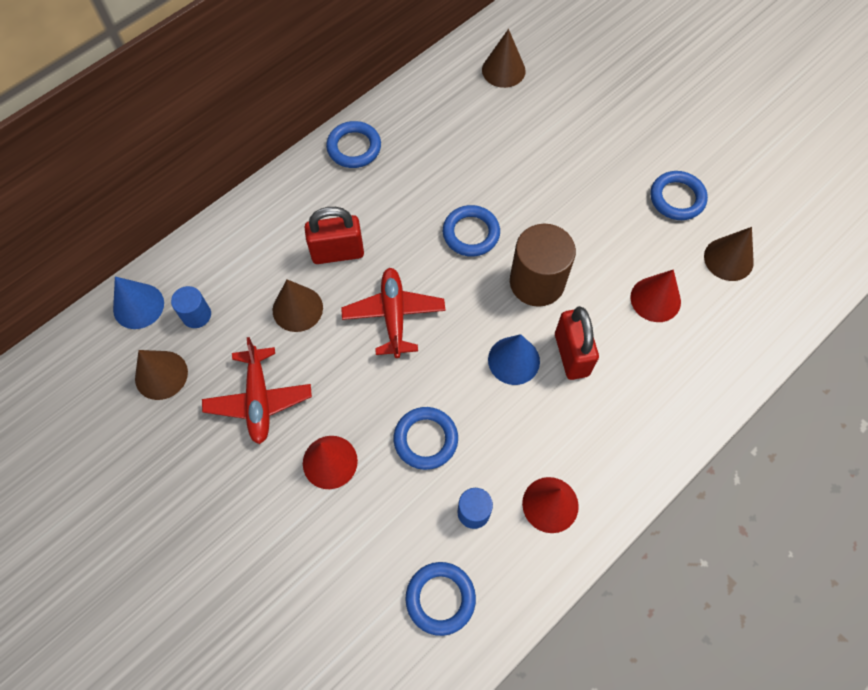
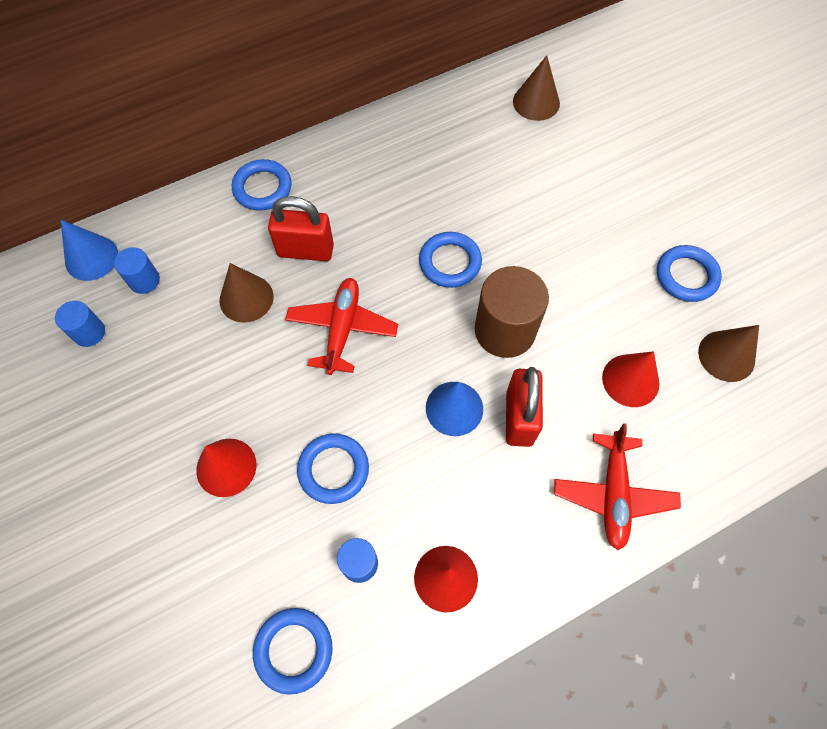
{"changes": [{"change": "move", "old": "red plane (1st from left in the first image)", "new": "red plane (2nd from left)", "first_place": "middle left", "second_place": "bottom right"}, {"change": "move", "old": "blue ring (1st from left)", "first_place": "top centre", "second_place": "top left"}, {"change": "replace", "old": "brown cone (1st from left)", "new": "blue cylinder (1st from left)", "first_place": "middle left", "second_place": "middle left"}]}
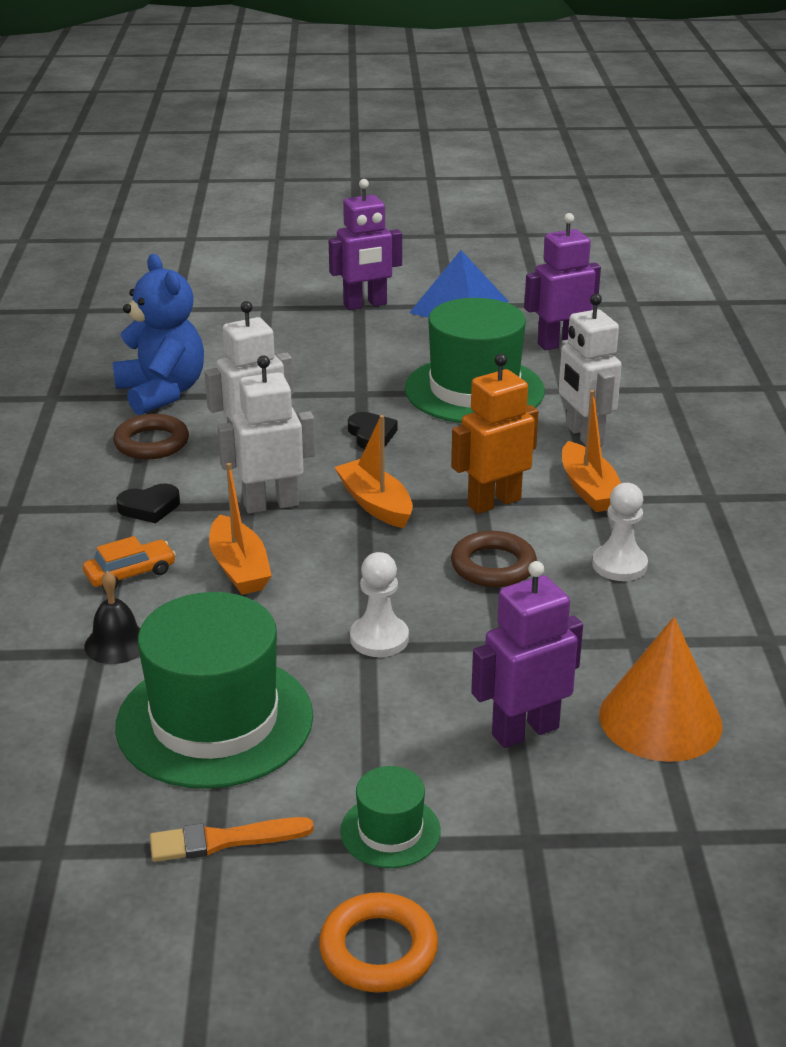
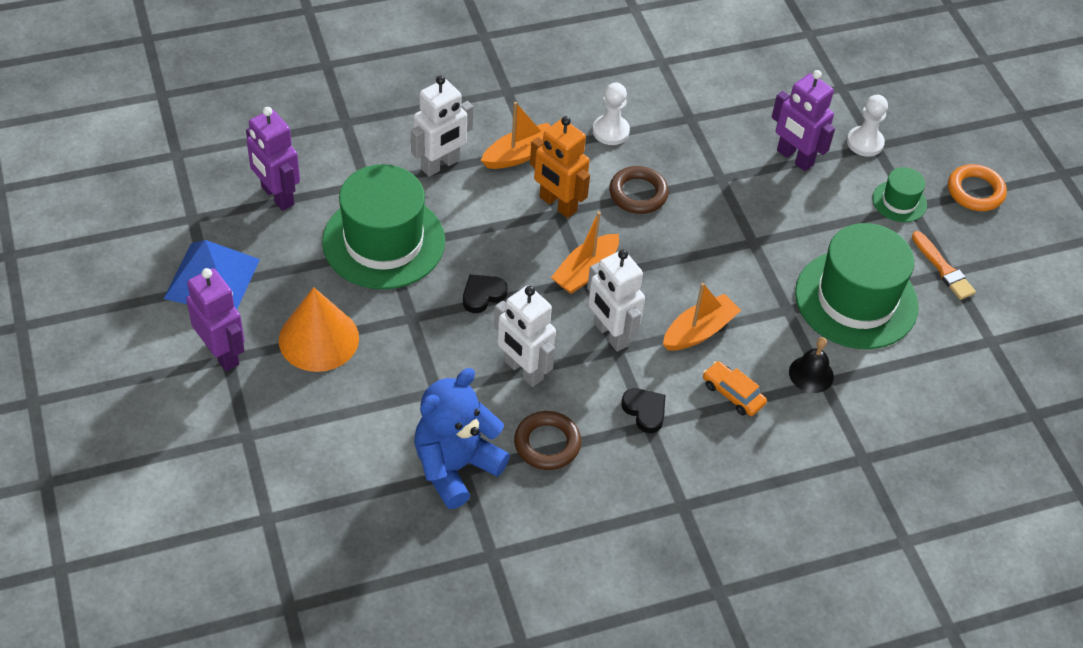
{"changes": [{"change": "move", "old": "white pawn (1st from left in the first image)", "new": "white pawn (2nd from left)", "first_place": "centre", "second_place": "top right"}, {"change": "move", "old": "orange cone", "first_place": "middle right", "second_place": "middle left"}]}
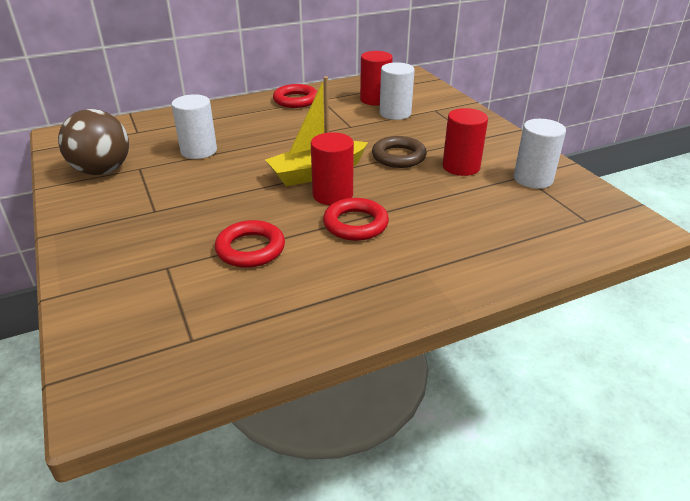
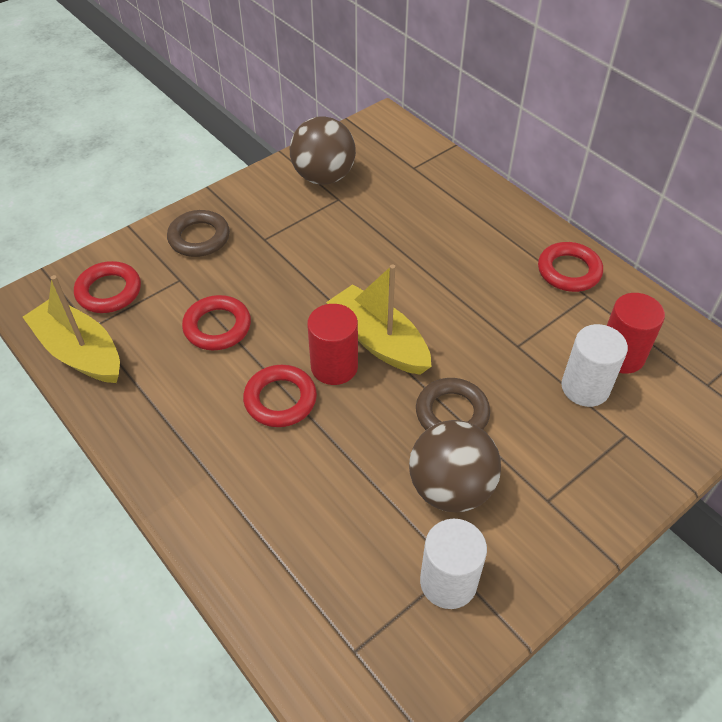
{"changes": [{"change": "delete", "old": "white cylinder (1st from left)", "first_place": "top left"}, {"change": "insert", "new": "yellow boat (1st from left)", "second_place": "middle left"}, {"change": "insert", "new": "red ring (1st from left)", "second_place": "middle left"}, {"change": "insert", "new": "brown ring (1st from left)", "second_place": "top left"}, {"change": "replace", "old": "red cylinder (3rd from left)", "new": "brown ball (2nd from left)", "first_place": "top right", "second_place": "centre"}]}
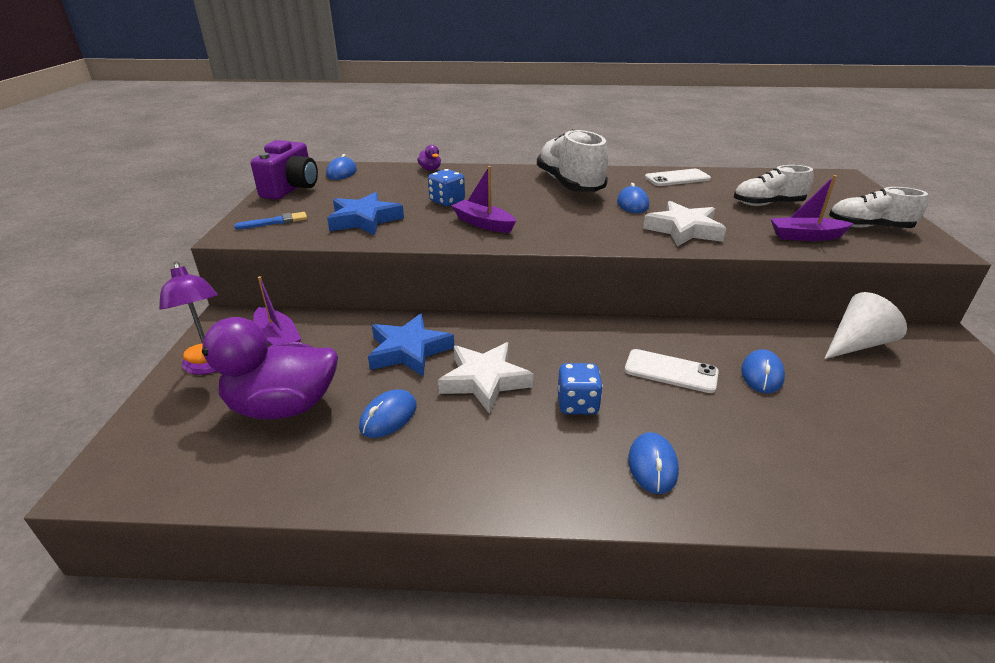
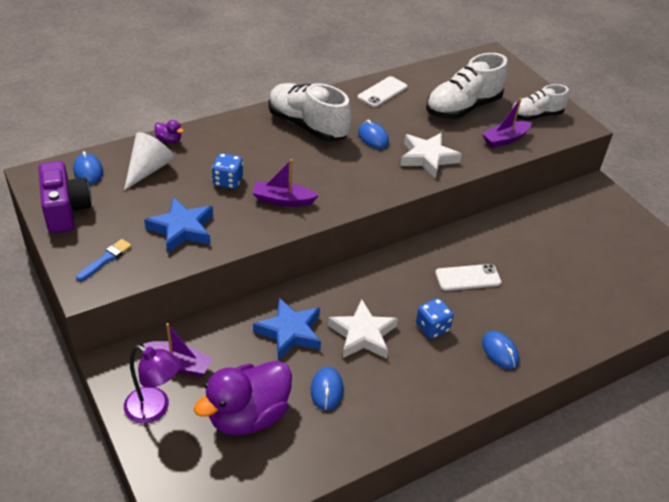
{"changes": [{"change": "delete", "old": "blue mouse (5th from left)", "first_place": "middle right"}, {"change": "move", "old": "white cone", "first_place": "middle right", "second_place": "top left"}, {"change": "resize", "old": "white shoe (2nd from left)", "first_place": "top right", "second_place": "top right", "factor": 1.6}]}
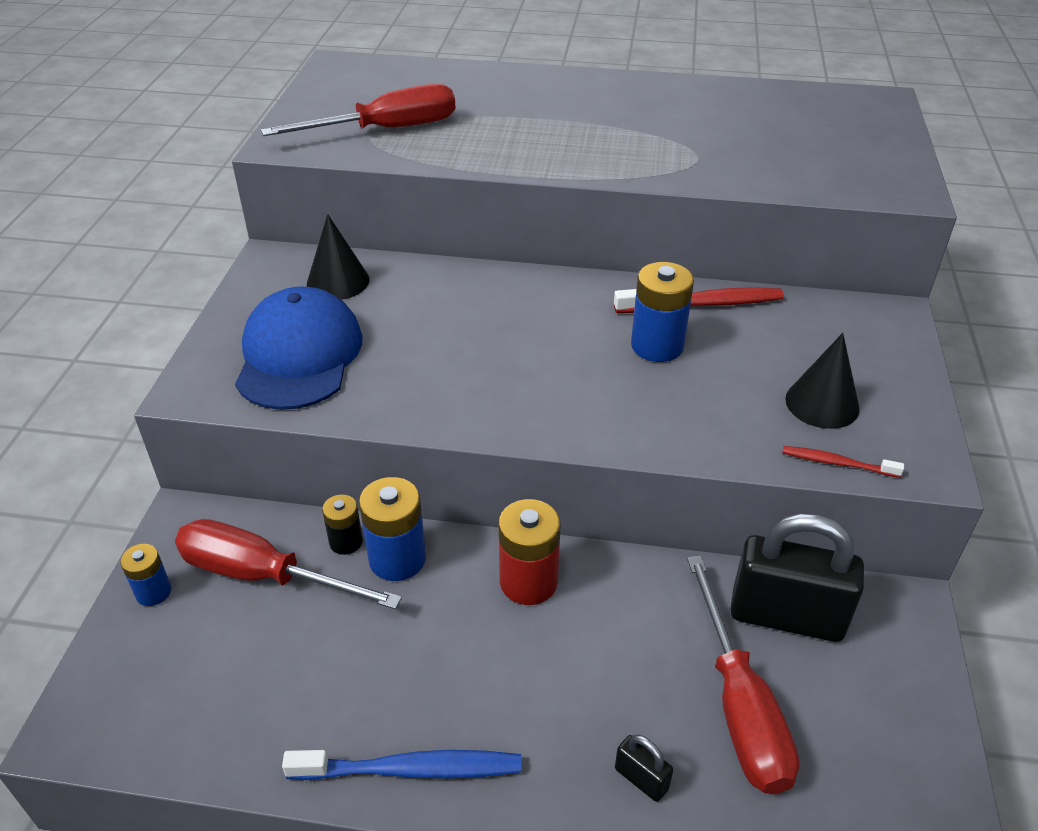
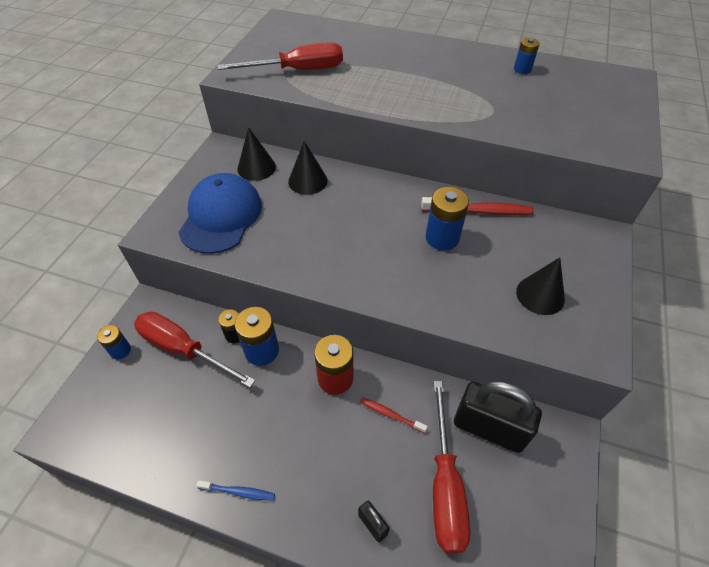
{"changes": [{"change": "insert", "new": "black cone (2nd from left)", "second_place": "top centre"}, {"change": "insert", "new": "blue battery (4th from left)", "second_place": "top right"}, {"change": "move", "old": "red toothbrush (2nd from left in the first image)", "new": "red toothbrush (1st from left)", "first_place": "middle right", "second_place": "bottom centre"}, {"change": "resize", "old": "blue toothbrush", "first_place": "bottom centre", "second_place": "bottom left", "factor": 0.56}]}
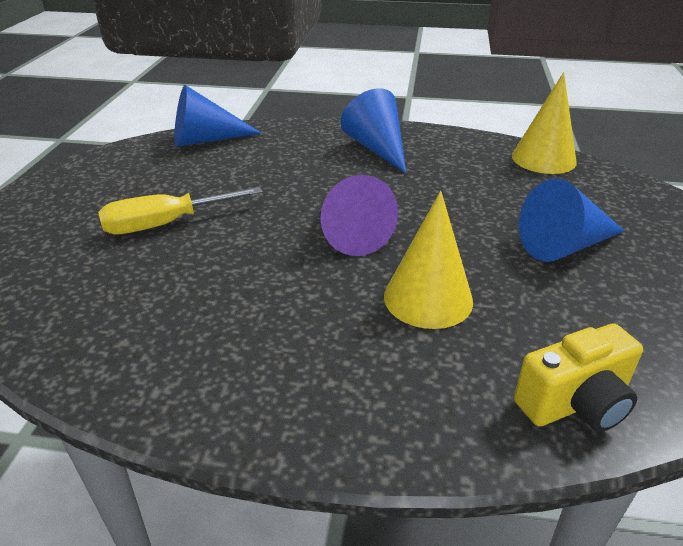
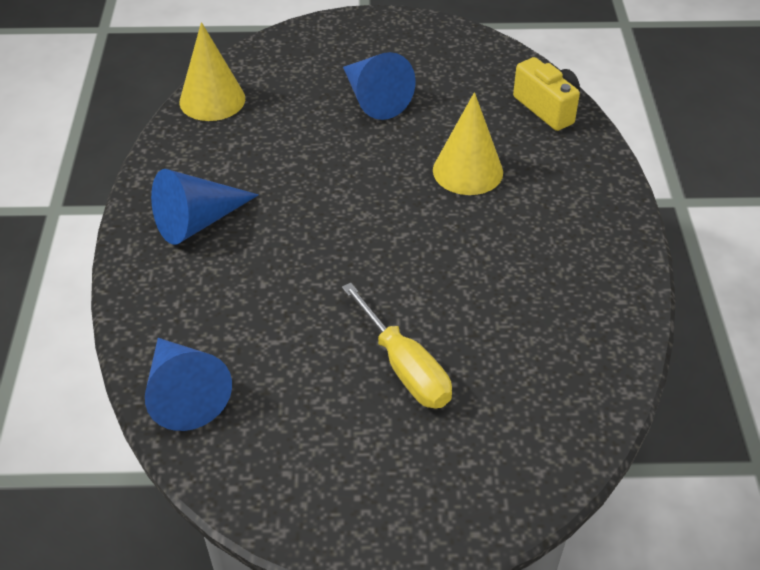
{"changes": [{"change": "delete", "old": "purple cone", "first_place": "centre"}]}
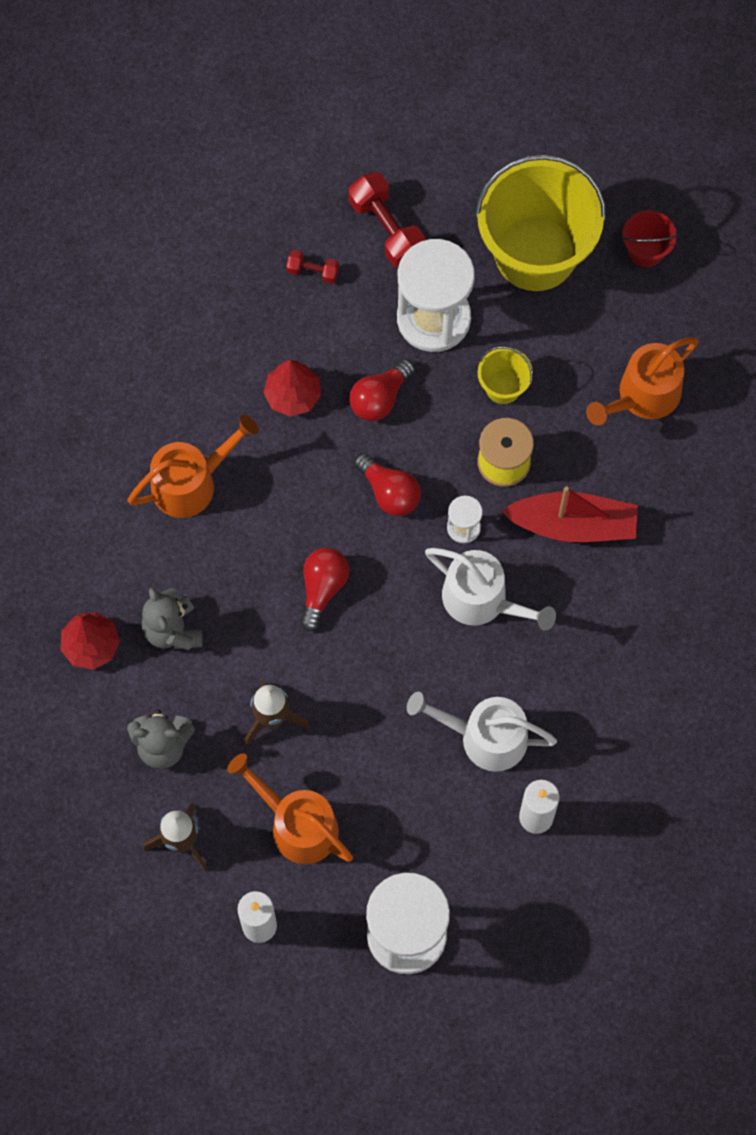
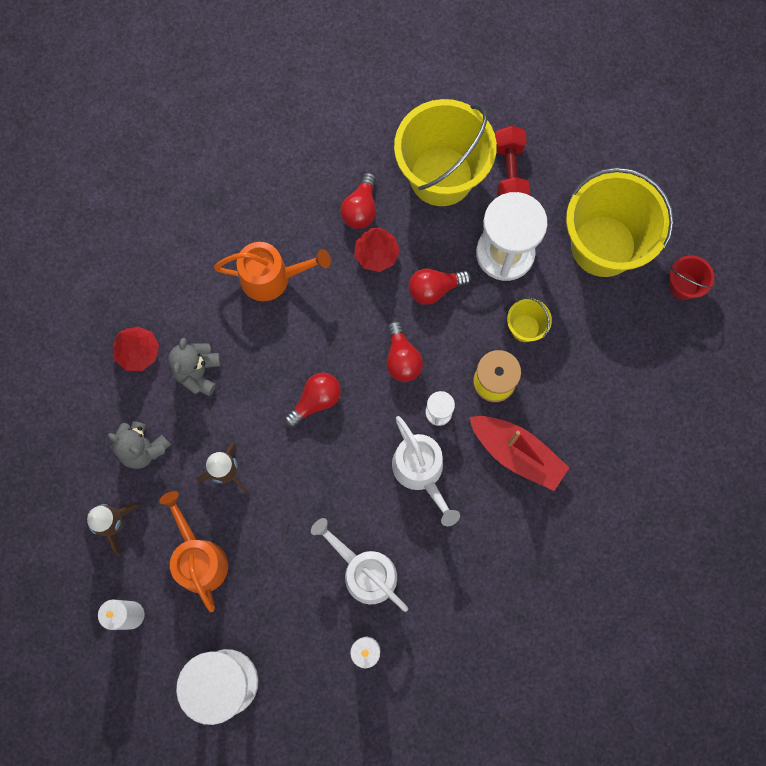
{"changes": [{"change": "delete", "old": "orange watering can (3rd from left)", "first_place": "middle right"}, {"change": "insert", "new": "red light bulb (2nd from left)", "second_place": "top centre"}, {"change": "replace", "old": "red dumbbell (1st from left)", "new": "yellow bucket (1st from left)", "first_place": "top centre", "second_place": "top centre"}]}
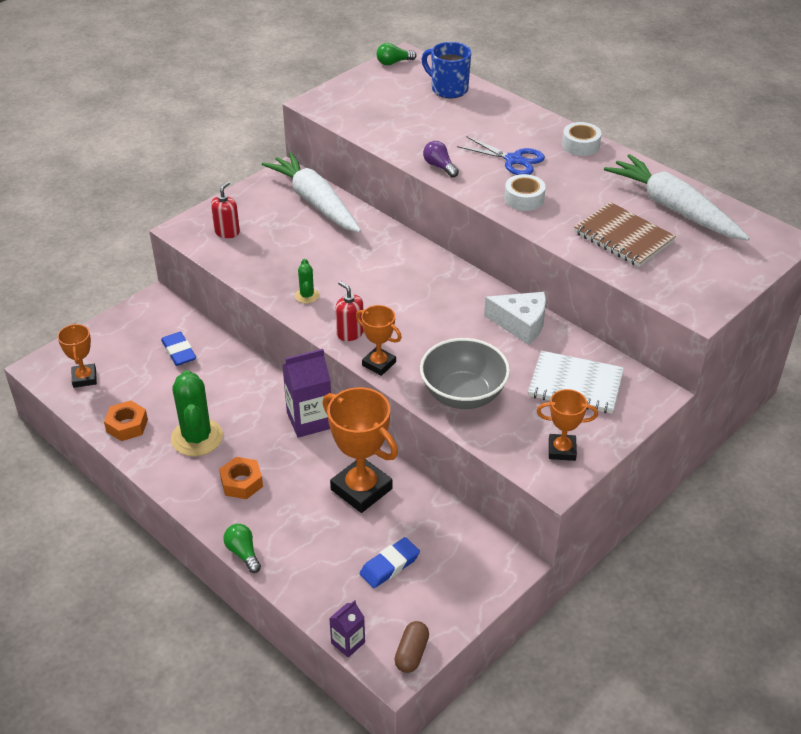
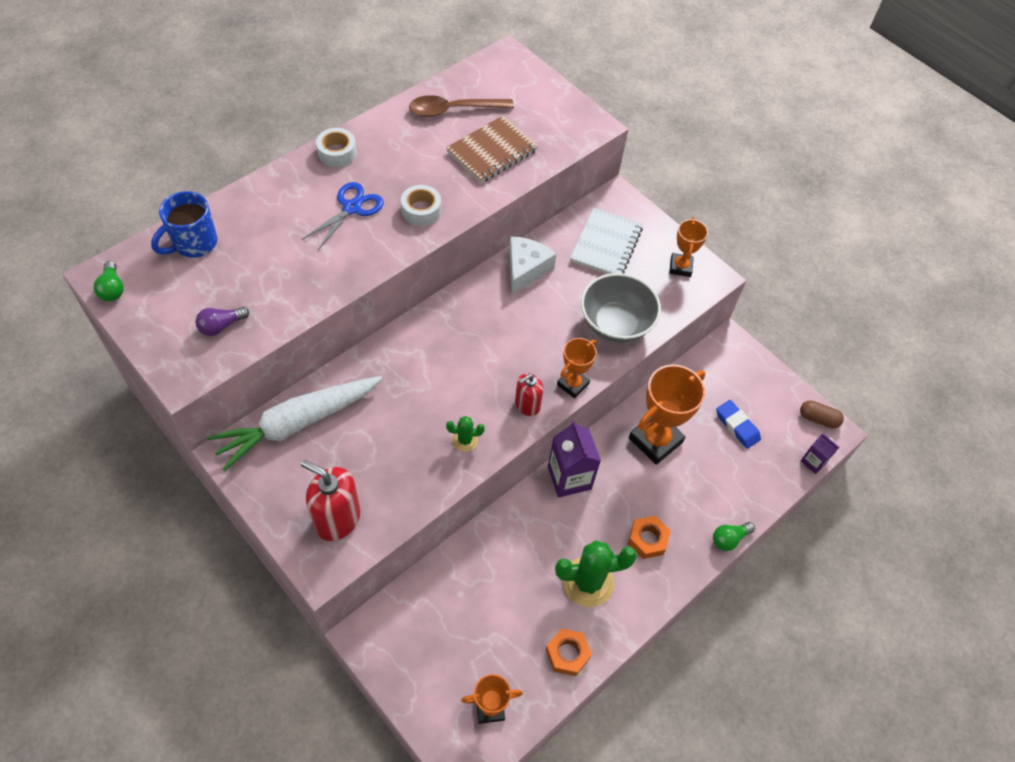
{"changes": [{"change": "delete", "old": "blue eraser (1st from left)", "first_place": "middle left"}, {"change": "move", "old": "purple light bulb", "first_place": "top centre", "second_place": "middle left"}, {"change": "replace", "old": "white carrot (2nd from left)", "new": "brown spoon", "first_place": "top right", "second_place": "top centre"}, {"change": "resize", "old": "red soap dispenser (1st from left)", "first_place": "top left", "second_place": "middle left", "factor": 1.65}]}
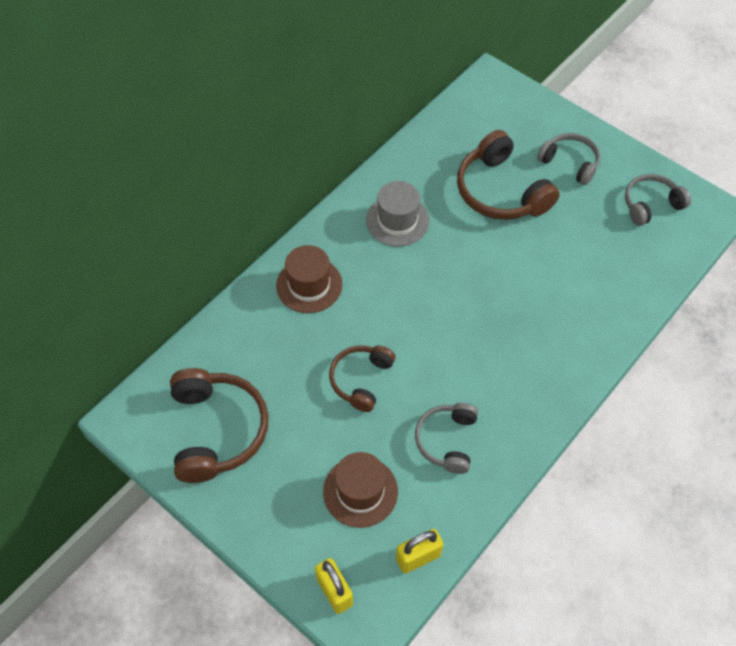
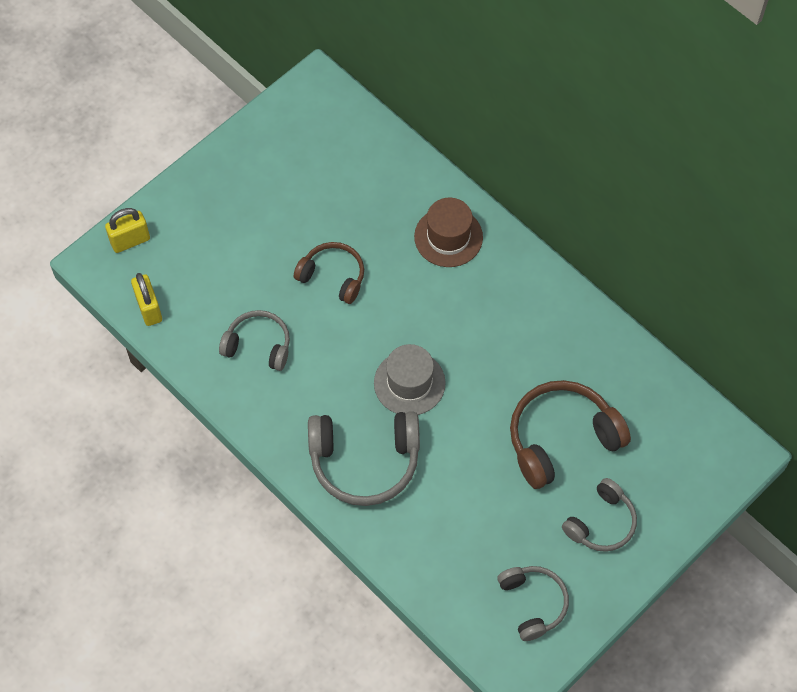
{"changes": [{"change": "delete", "old": "brown headphones (1st from left)", "first_place": "middle left"}, {"change": "delete", "old": "brown hat (2nd from left)", "first_place": "bottom centre"}, {"change": "insert", "new": "grey headphones (2nd from left)", "second_place": "centre"}, {"change": "move", "old": "grey hat", "first_place": "top centre", "second_place": "centre"}]}
